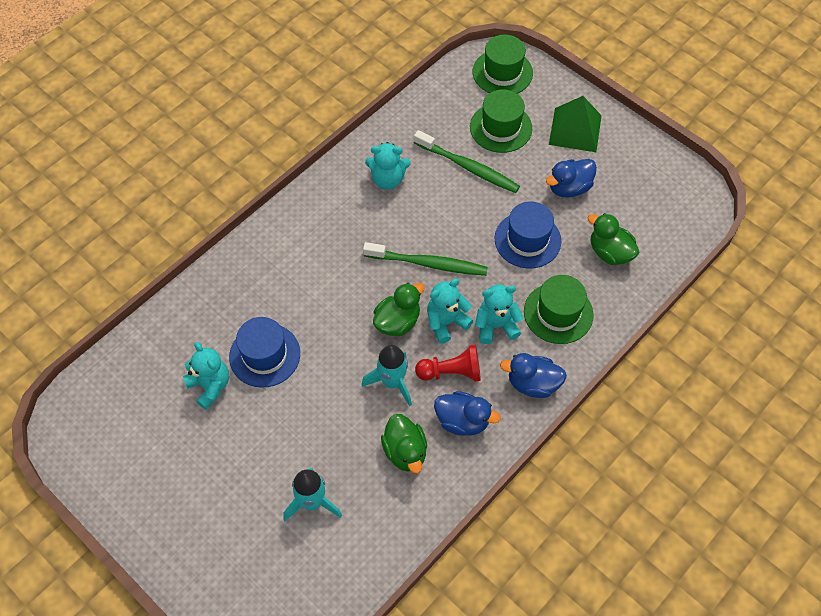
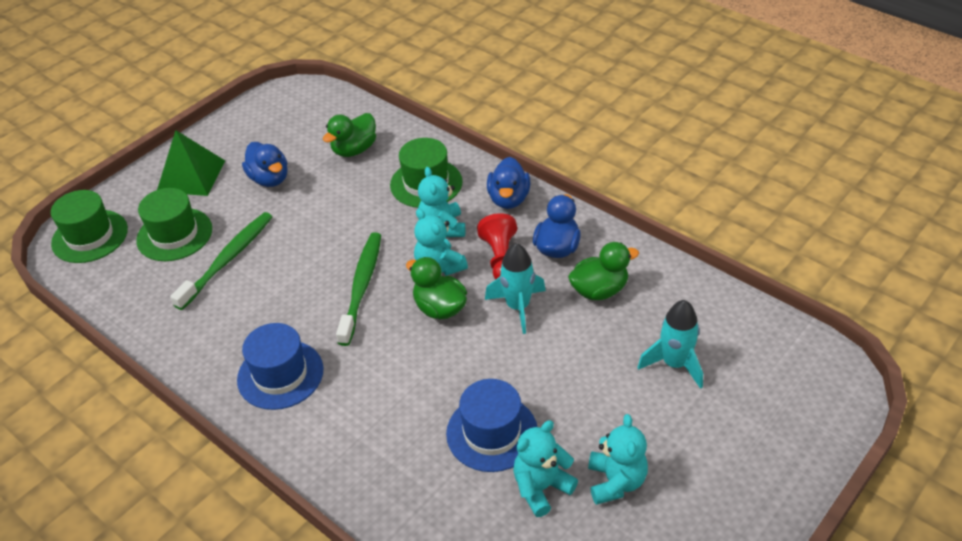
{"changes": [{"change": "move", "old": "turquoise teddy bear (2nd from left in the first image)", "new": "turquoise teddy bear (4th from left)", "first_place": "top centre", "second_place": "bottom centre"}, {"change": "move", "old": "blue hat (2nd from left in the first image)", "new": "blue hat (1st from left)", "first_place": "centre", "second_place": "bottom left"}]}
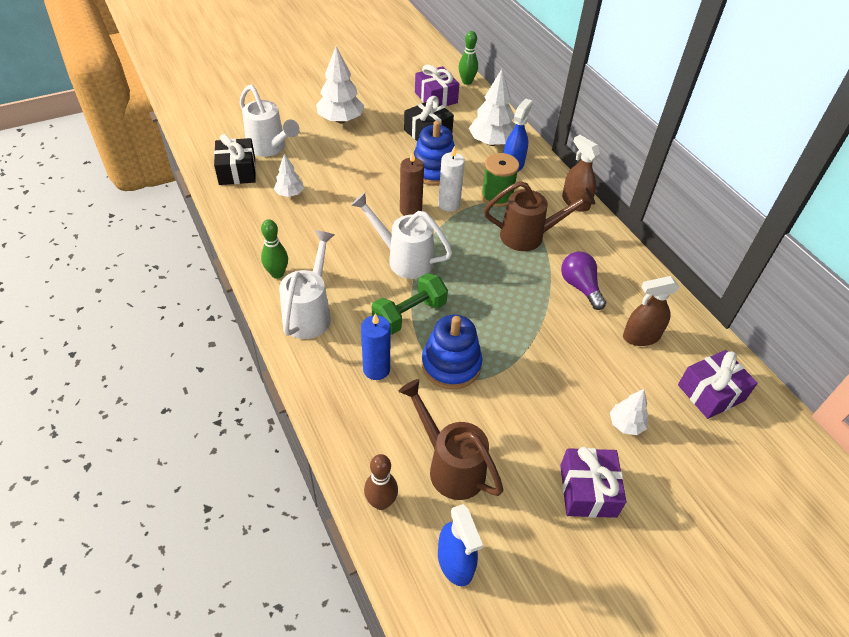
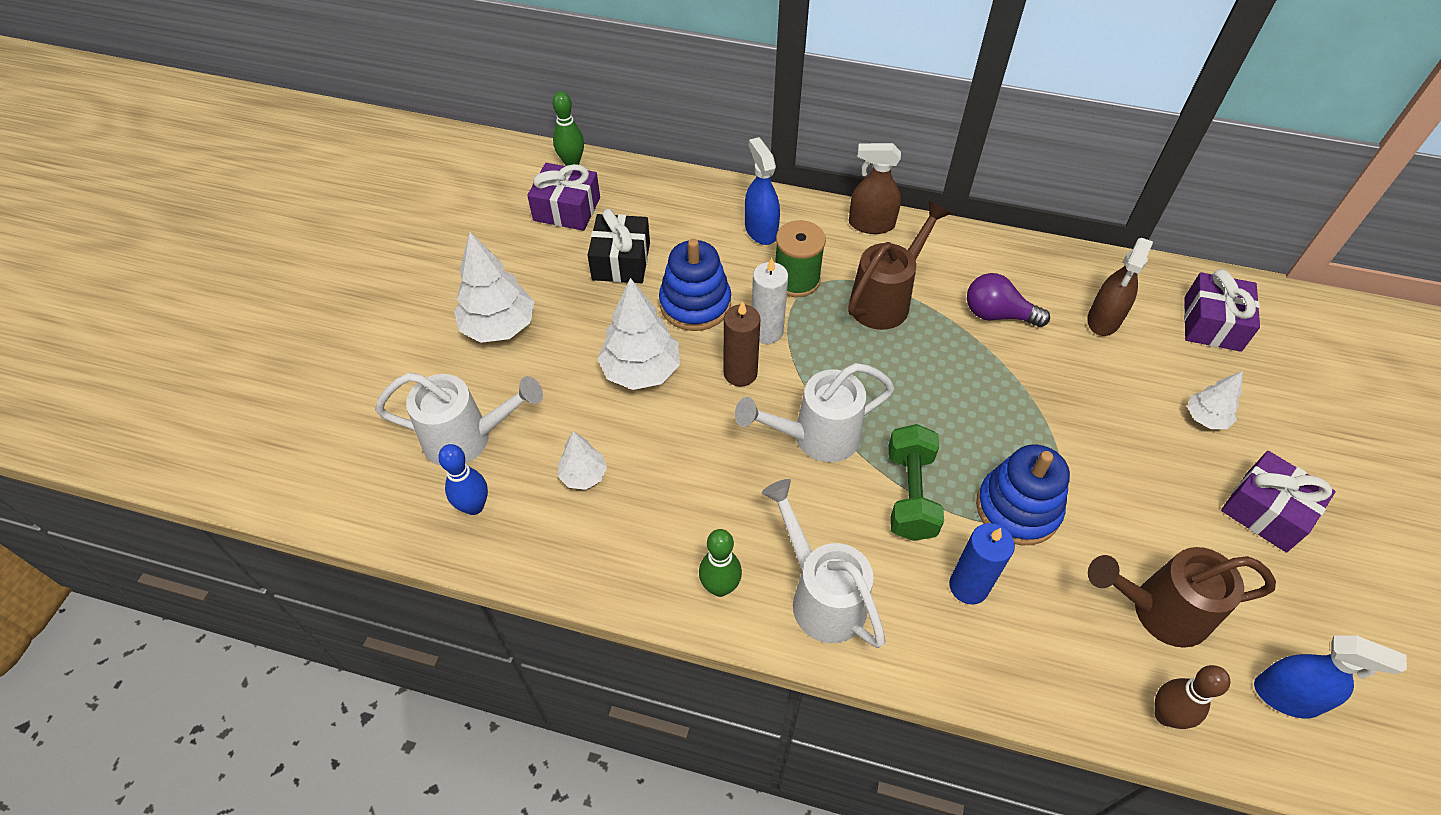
{"changes": [{"change": "move", "old": "white tree (3rd from left)", "first_place": "top centre", "second_place": "centre"}, {"change": "replace", "old": "black gift (1st from left)", "new": "blue bowling pin", "first_place": "top left", "second_place": "middle left"}]}
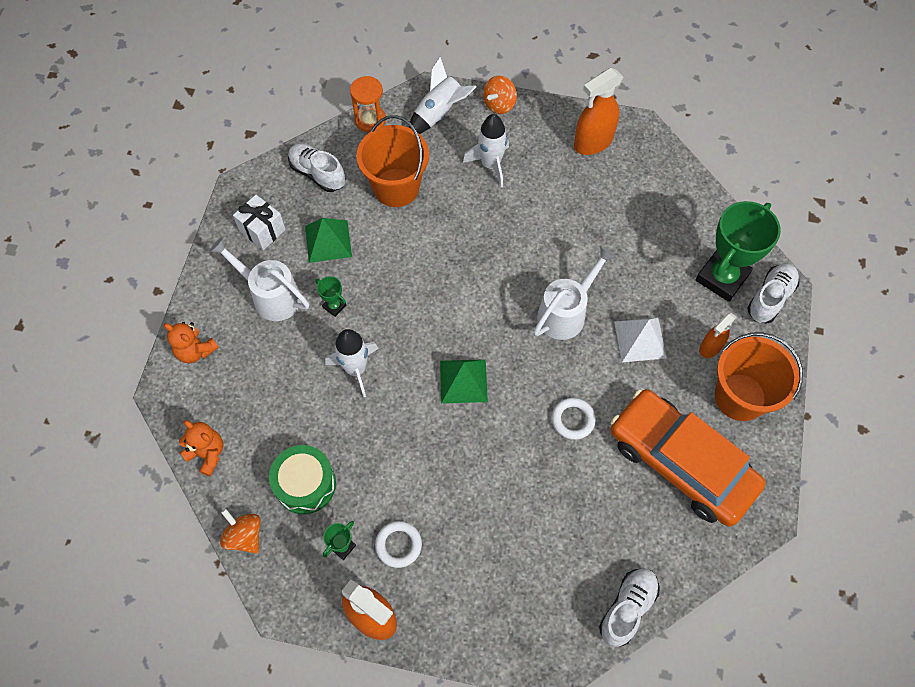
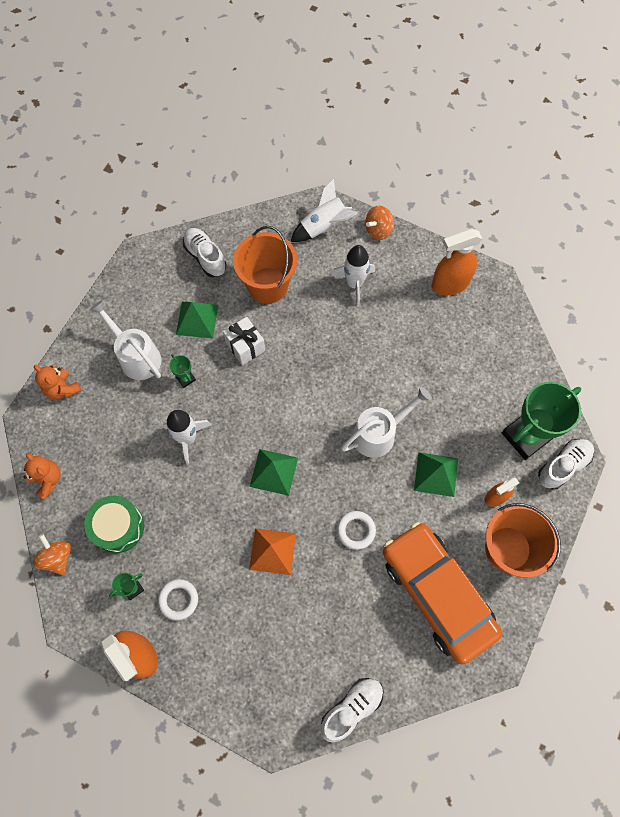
{"changes": [{"change": "delete", "old": "orange hourglass", "first_place": "top centre"}, {"change": "insert", "new": "orange pyramid", "second_place": "bottom centre"}, {"change": "move", "old": "white gift", "first_place": "top left", "second_place": "centre"}, {"change": "recolor", "old": "white pyramid", "new": "green pyramid (3rd from left)", "first_place": "middle right", "second_place": "middle right"}]}
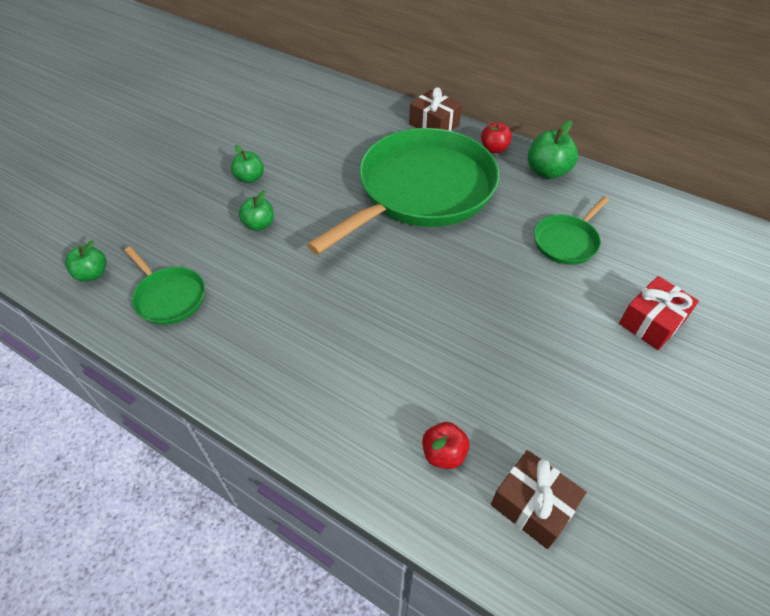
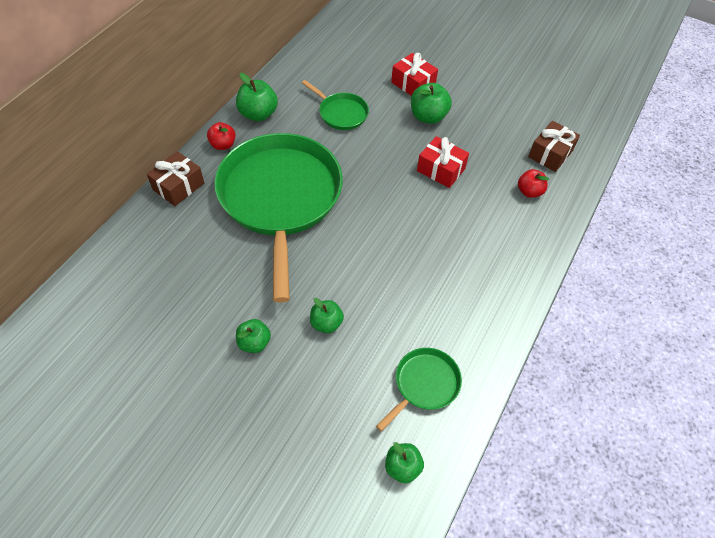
{"changes": [{"change": "insert", "new": "green apple (5th from left)", "second_place": "top centre"}, {"change": "insert", "new": "red gift (2nd from left)", "second_place": "top centre"}, {"change": "rotate", "old": "green pan (2nd from left in the first image)", "first_place": "top centre", "second_place": "centre", "degrees": 45}]}
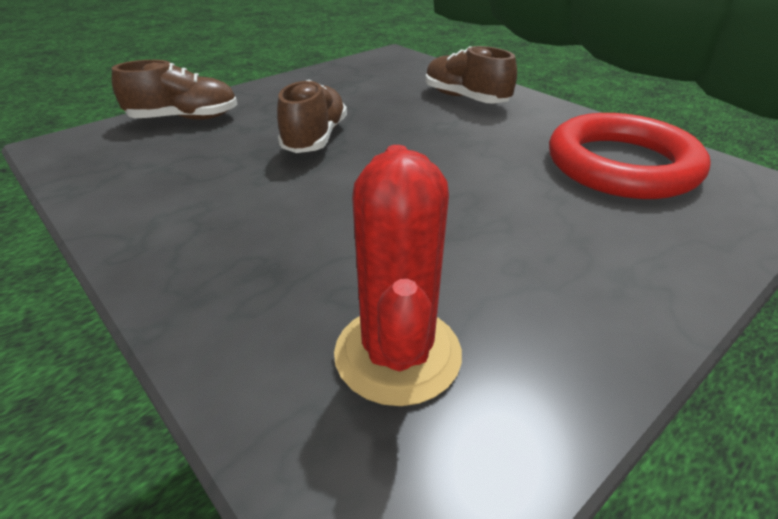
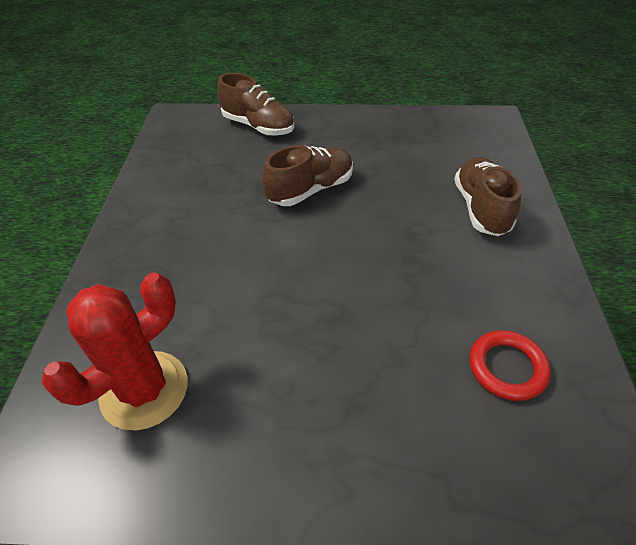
{"changes": [{"change": "resize", "old": "red ring", "first_place": "top right", "second_place": "bottom right", "factor": 0.49}]}
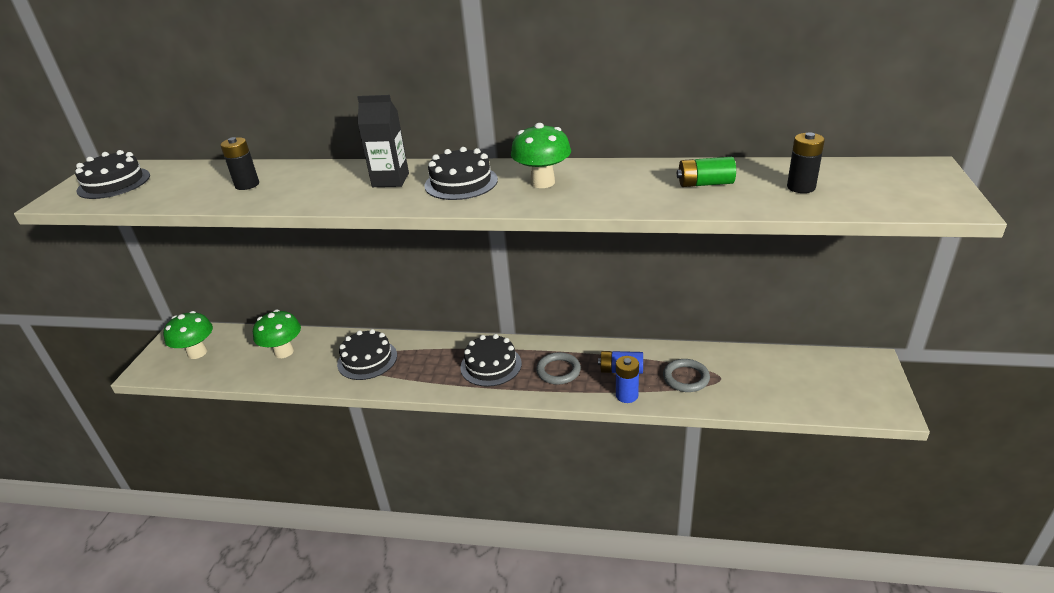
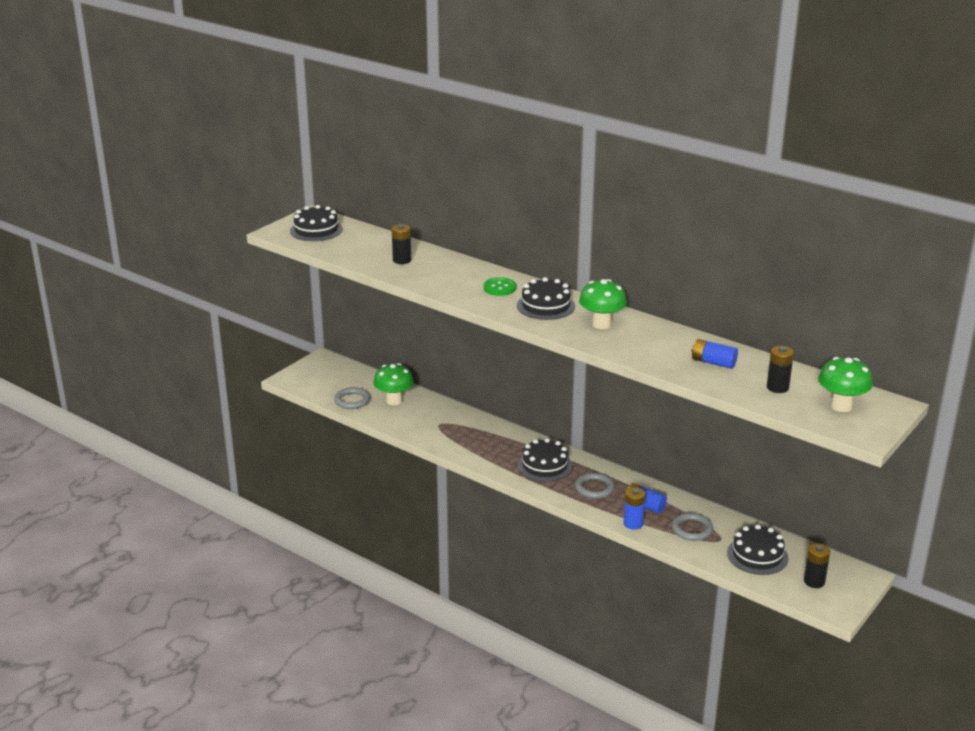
{"changes": [{"change": "insert", "new": "grey ring (1st from left)", "second_place": "centre"}, {"change": "insert", "new": "black battery (3rd from left)", "second_place": "bottom right"}, {"change": "move", "old": "green mushroom (1st from left in the first image)", "new": "green mushroom (3rd from left)", "first_place": "middle left", "second_place": "middle right"}, {"change": "move", "old": "black cake (2nd from left in the first image)", "new": "black cake (4th from left)", "first_place": "centre", "second_place": "bottom right"}, {"change": "replace", "old": "black carton", "new": "green button", "first_place": "top centre", "second_place": "centre"}, {"change": "recolor", "old": "green battery", "new": "blue battery (3rd from left)", "first_place": "top right", "second_place": "middle right"}]}
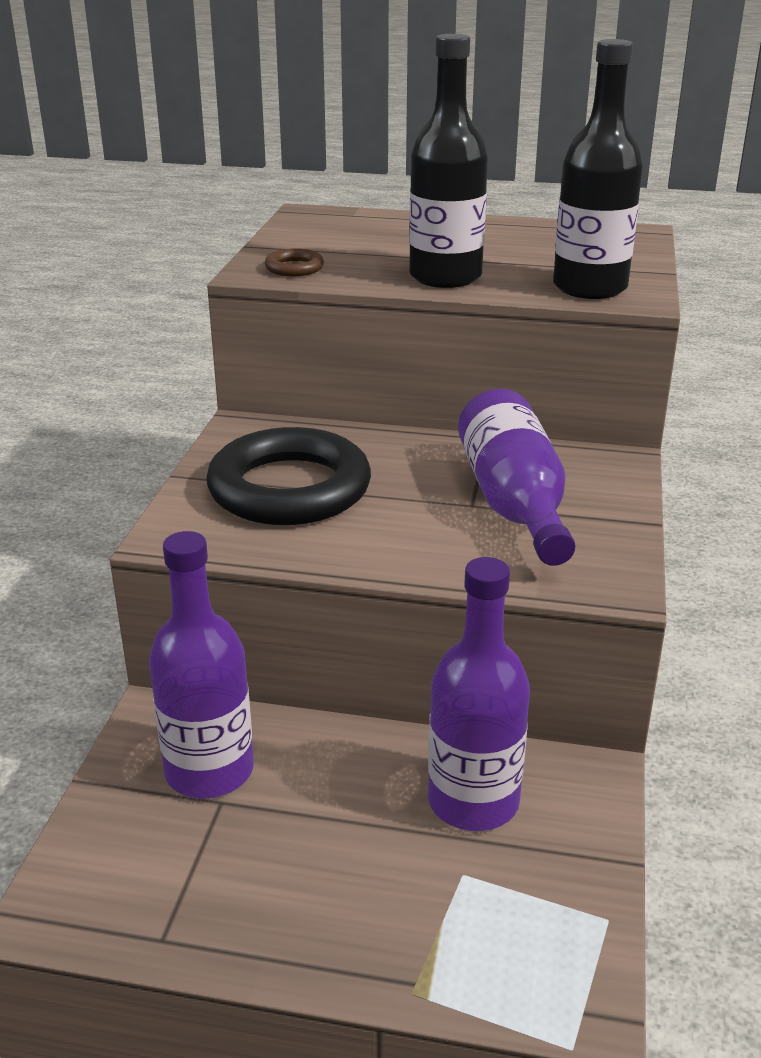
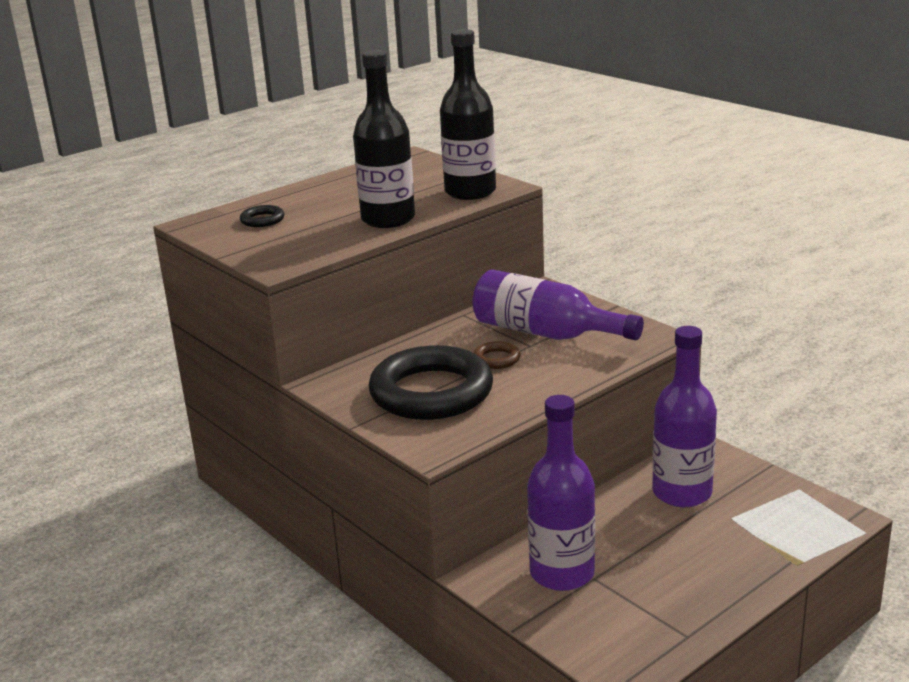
{"changes": [{"change": "insert", "new": "black ring (1st from left)", "second_place": "top left"}, {"change": "move", "old": "brown ring", "first_place": "top centre", "second_place": "centre"}]}
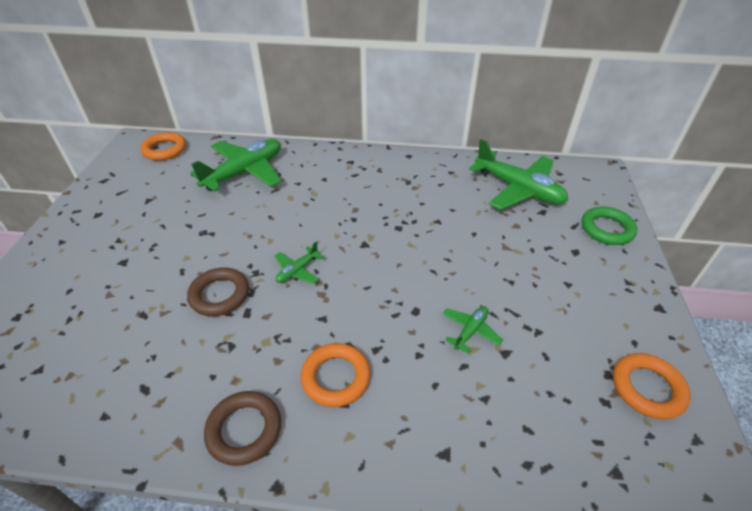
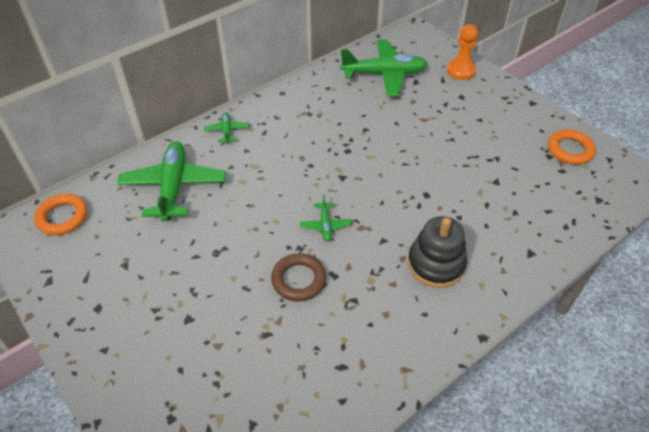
{"changes": [{"change": "delete", "old": "brown ring (2nd from left)", "first_place": "bottom left"}, {"change": "move", "old": "green plane (3rd from left in the first image)", "new": "green plane (2nd from left)", "first_place": "centre", "second_place": "top centre"}, {"change": "replace", "old": "orange ring (2nd from left)", "new": "black stacking toy", "first_place": "bottom centre", "second_place": "middle right"}, {"change": "replace", "old": "green ring", "new": "orange pawn", "first_place": "middle right", "second_place": "top right"}]}
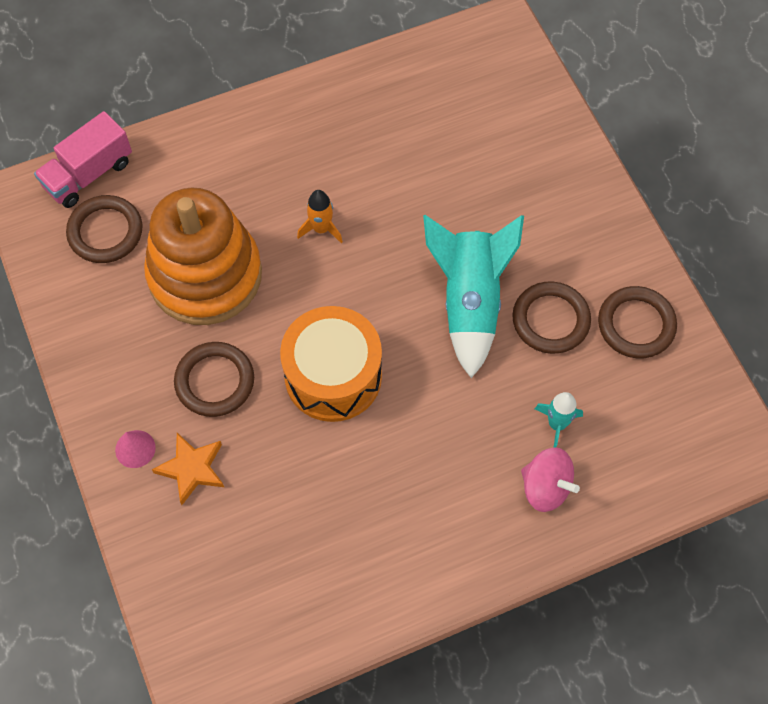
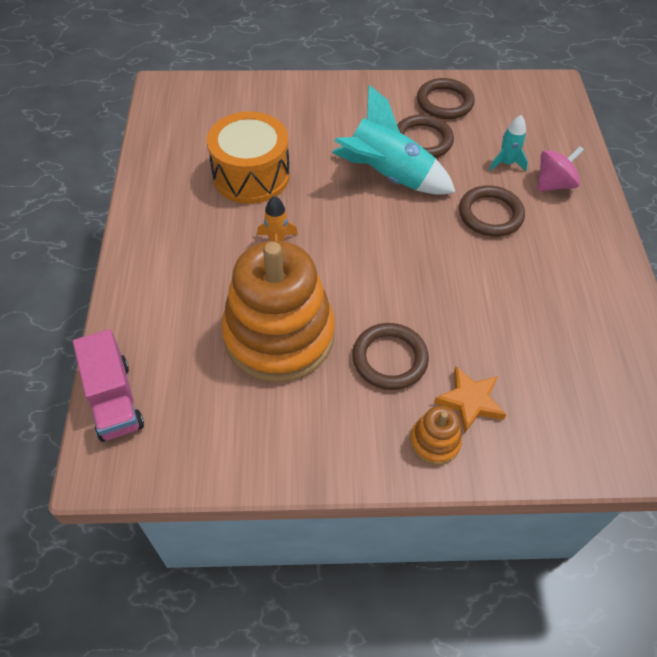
{"changes": [{"change": "move", "old": "brown ring (1st from left in the first image)", "new": "brown ring (4th from left)", "first_place": "top left", "second_place": "top right"}, {"change": "move", "old": "orange drum", "first_place": "centre", "second_place": "top centre"}, {"change": "replace", "old": "pink cone", "new": "orange stacking toy (2nd from left)", "first_place": "middle left", "second_place": "centre"}]}
